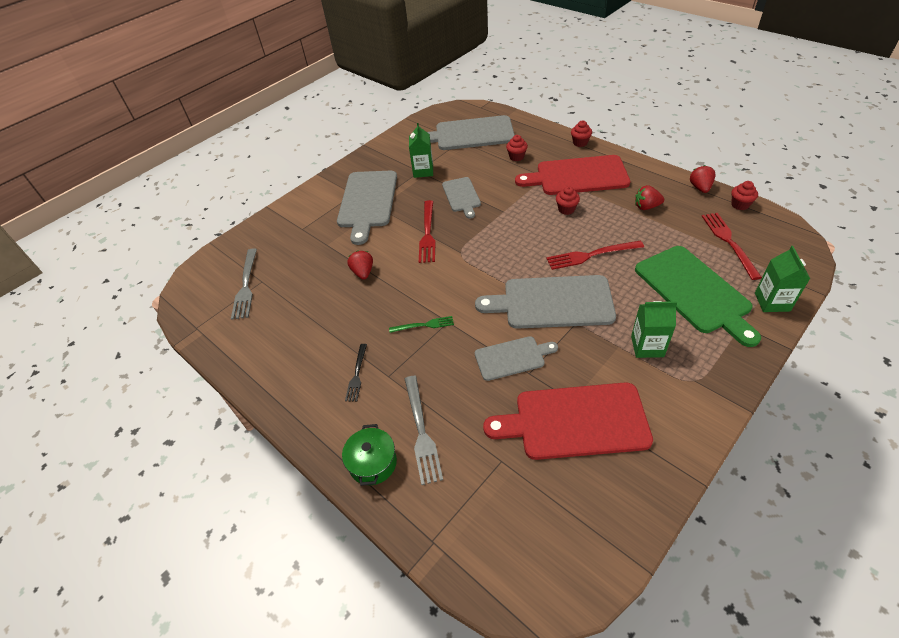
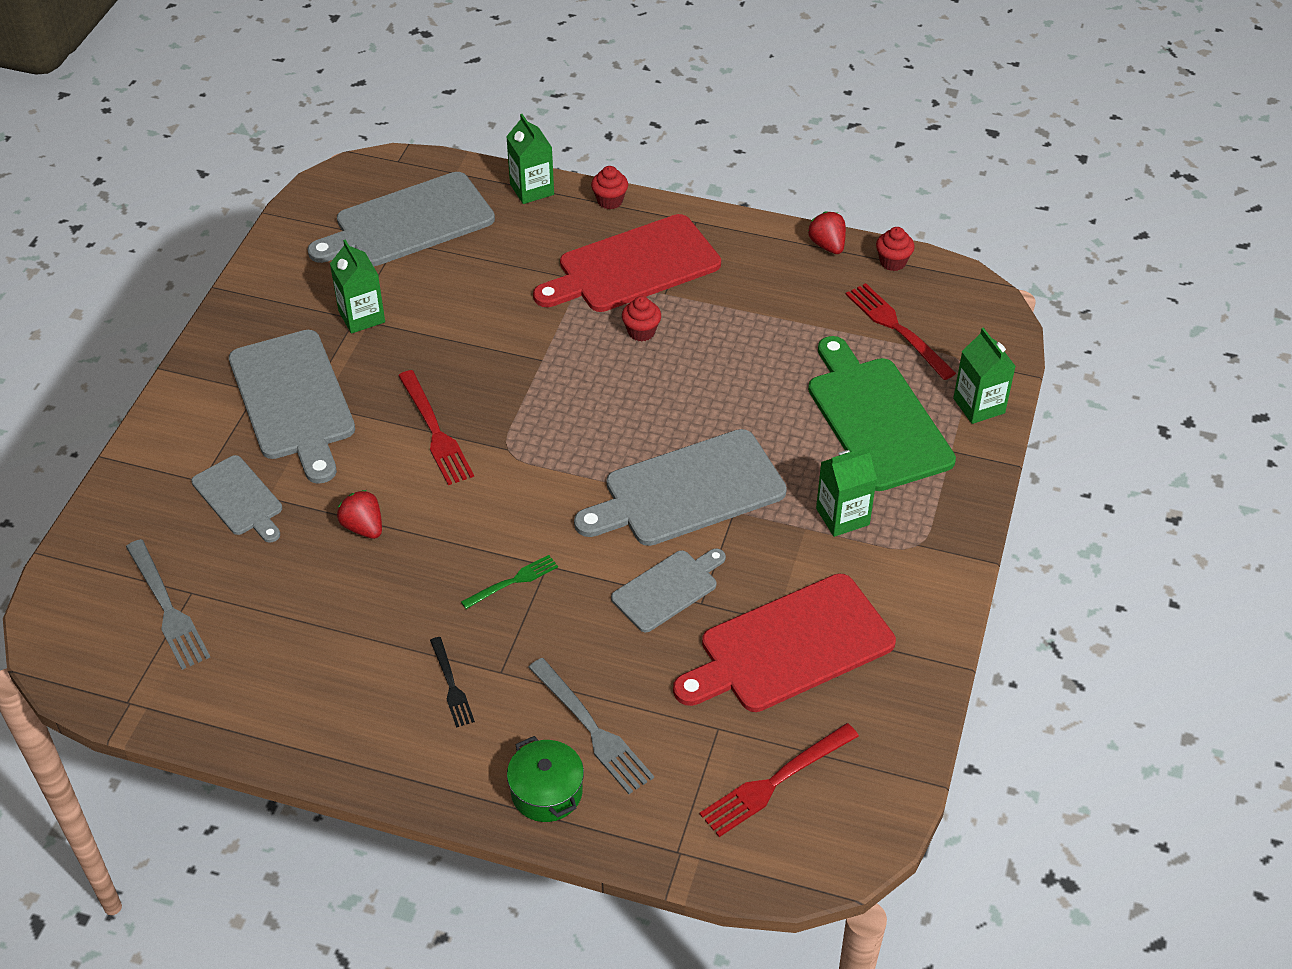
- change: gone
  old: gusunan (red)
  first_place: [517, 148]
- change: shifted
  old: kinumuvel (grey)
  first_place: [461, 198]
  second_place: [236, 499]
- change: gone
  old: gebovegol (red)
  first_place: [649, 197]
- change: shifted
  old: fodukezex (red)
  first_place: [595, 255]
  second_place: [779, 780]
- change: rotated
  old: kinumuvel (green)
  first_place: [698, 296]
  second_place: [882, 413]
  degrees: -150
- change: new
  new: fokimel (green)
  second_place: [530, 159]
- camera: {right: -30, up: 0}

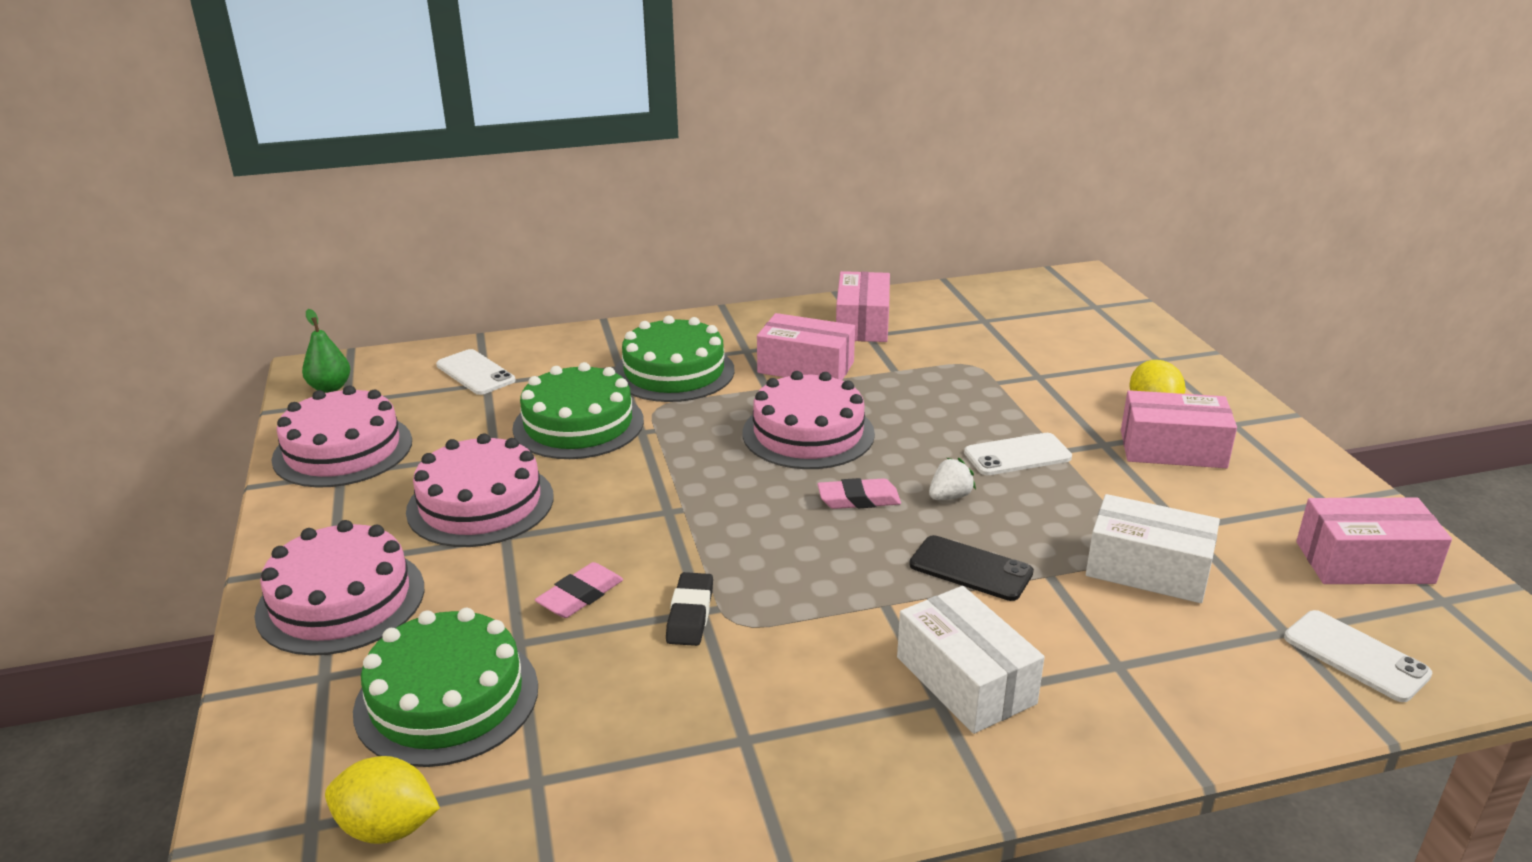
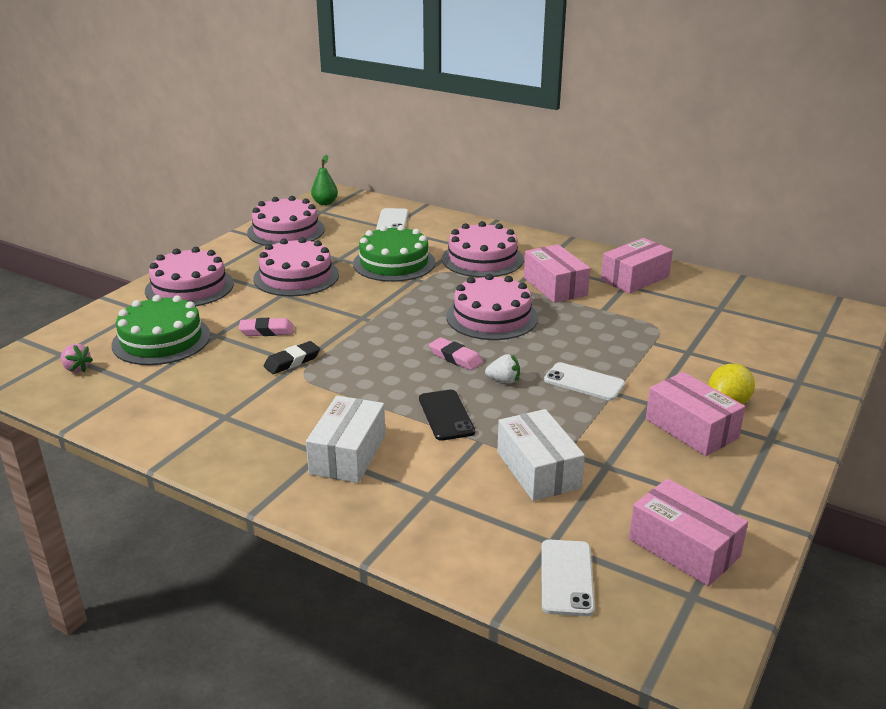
- change: repainted
  old: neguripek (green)
  new: neguripek (pink)
  first_place: [674, 358]
  second_place: [483, 249]
- change: swapped
  old: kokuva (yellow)
  new: gebovegol (pink)
  first_place: [382, 800]
  second_place: [77, 358]
- camera: {right: 45, up: 0}

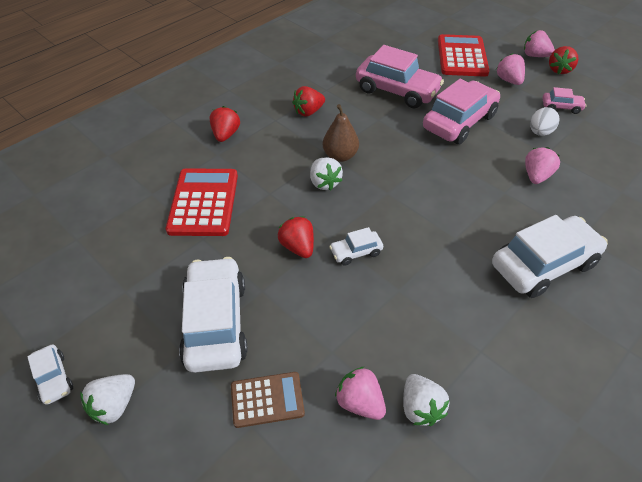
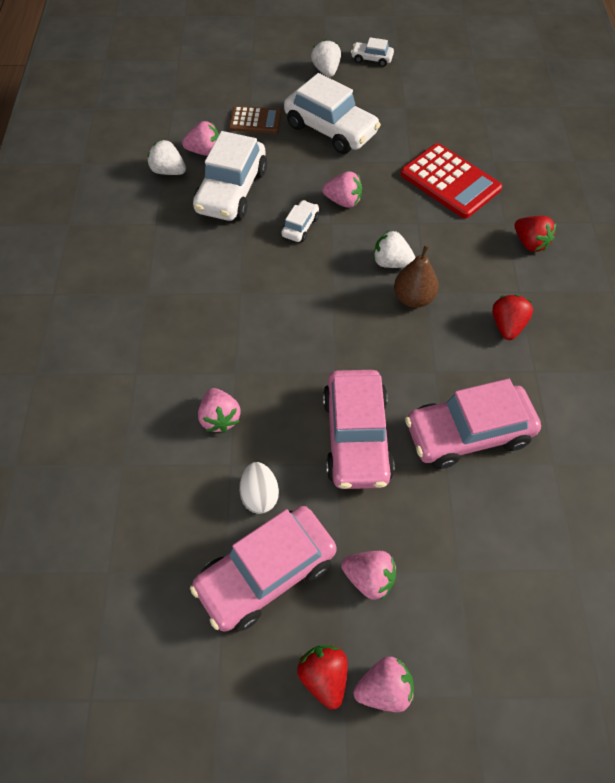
- change: gone
  old: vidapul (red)
  first_place: [464, 55]
- change: scaled
  old: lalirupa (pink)
  first_place: [564, 100]
  second_place: [263, 569]
  factor: 2.13
- change: shifted
  old: lalirupa (white)
  first_place: [550, 256]
  second_place: [230, 176]
- change: repainted
  old: gebovegol (red)
  new: gebovegol (pink)
  first_place: [296, 237]
  second_place: [342, 189]
- change: rotated
  old: vidapul (brown)
  first_place: [268, 400]
  second_place: [255, 120]
  degrees: -120
- camera: {right: 135, up: 10}

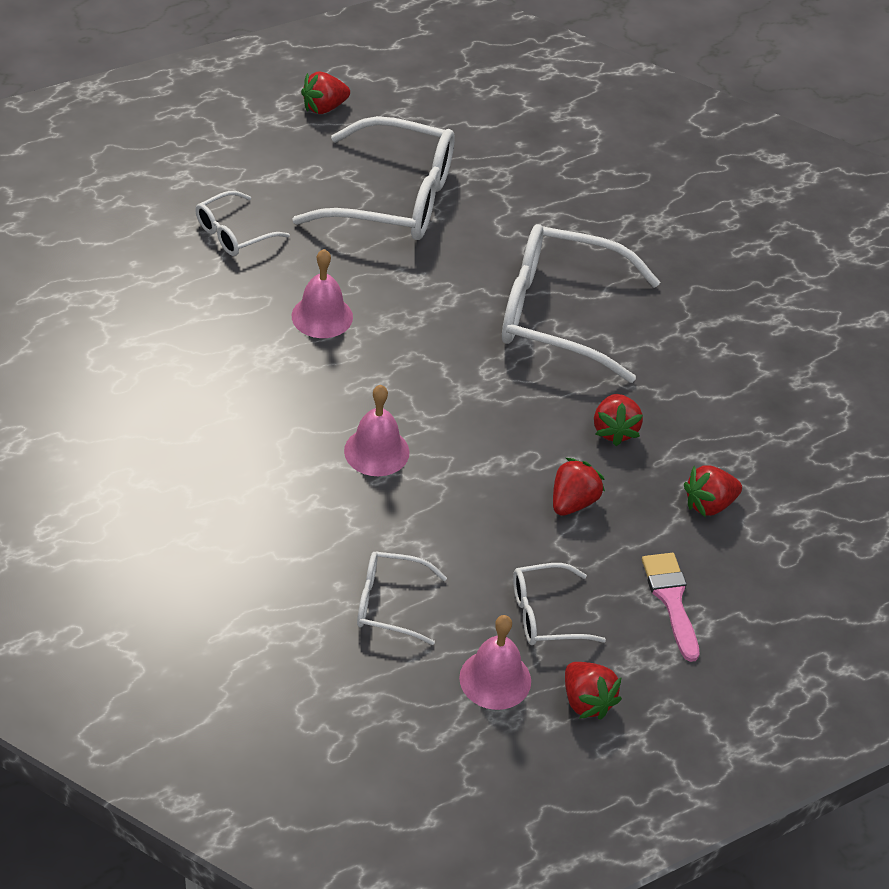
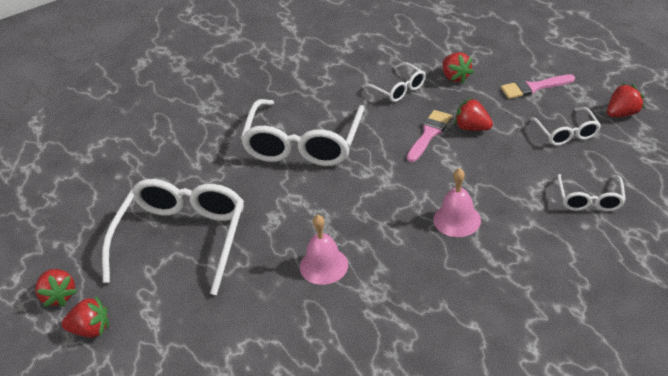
- change: shifted
  old: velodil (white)
  first_place: [242, 223]
  second_place: [394, 82]
- change: shifted
  old: gebovegol (red)
  first_place: [618, 420]
  second_place: [85, 317]
- change: gone
  old: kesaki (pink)
  first_place: [495, 662]
- change: new
  new: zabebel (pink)
  second_place: [429, 136]
- camera: {right: -85, up: -5}

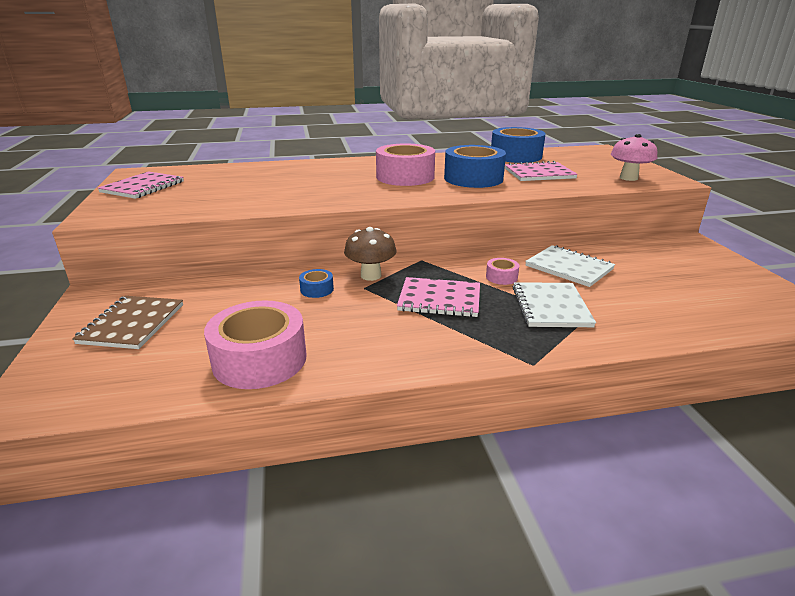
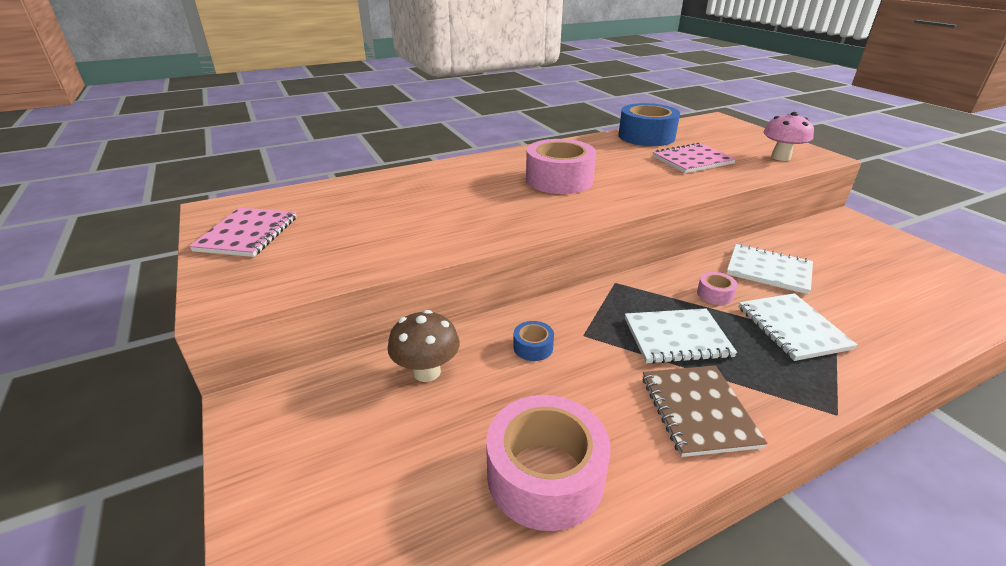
- change: gone
  old: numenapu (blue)
  first_place: [475, 166]
- change: shifted
  old: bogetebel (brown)
  first_place: [370, 254]
  second_place: [424, 346]
- change: repainted
  old: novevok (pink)
  new: novevok (white)
  first_place: [438, 297]
  second_place: [681, 336]
- change: shifted
  old: novevok (brown)
  first_place: [127, 322]
  second_place: [705, 411]
- camera: {right: -15, up: 5}

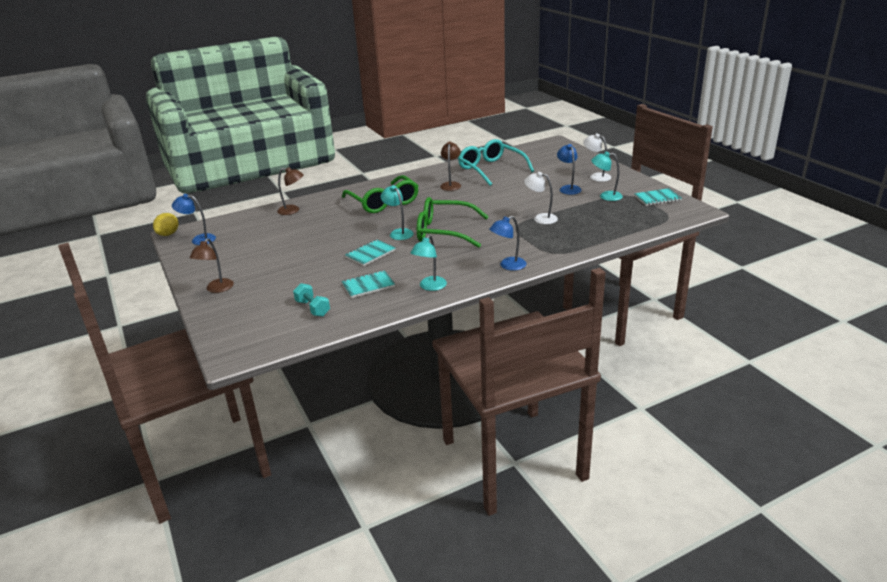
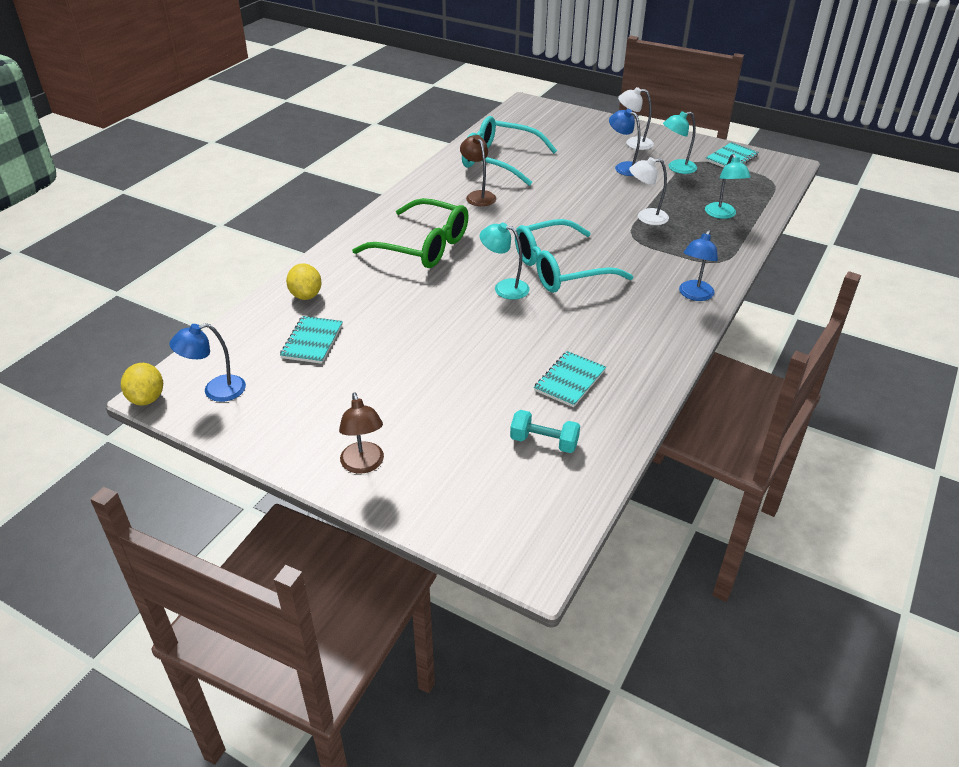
- change: swapped
  old: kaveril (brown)
  new: kokuva (yellow)
  first_place: [290, 191]
  second_place: [304, 281]
- change: repainted
  old: velodil (green)
  new: velodil (turquoise)
  first_place: [453, 222]
  second_place: [574, 256]
- change: shifted
  old: kaveril (turquoise)
  first_place: [429, 263]
  second_place: [728, 186]
- change: shifted
  old: novevok (turquoise)
  first_place: [370, 252]
  second_place: [311, 340]
- camera: {right: -35, up: 10}

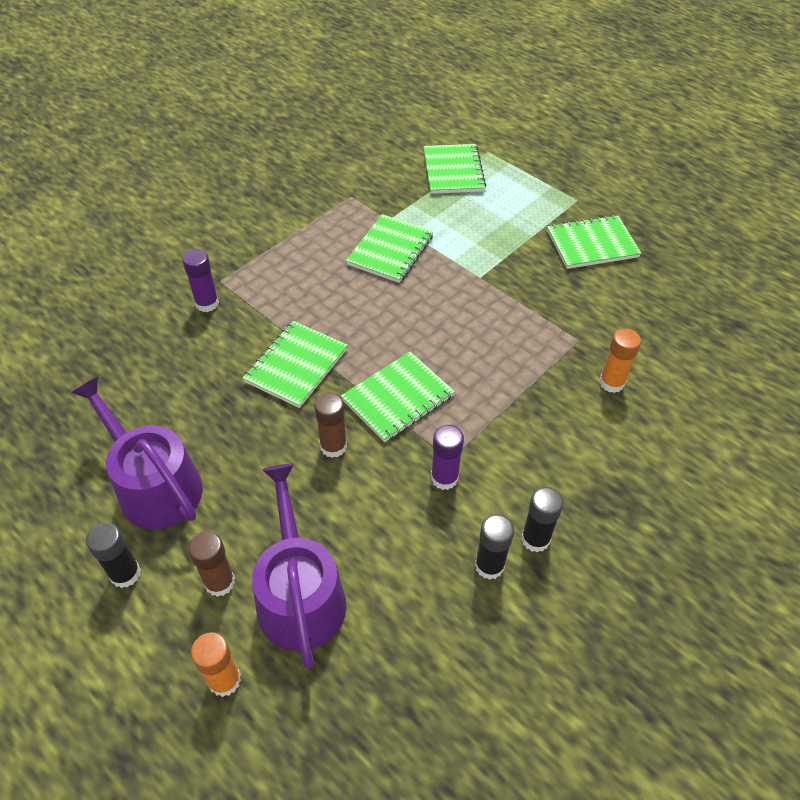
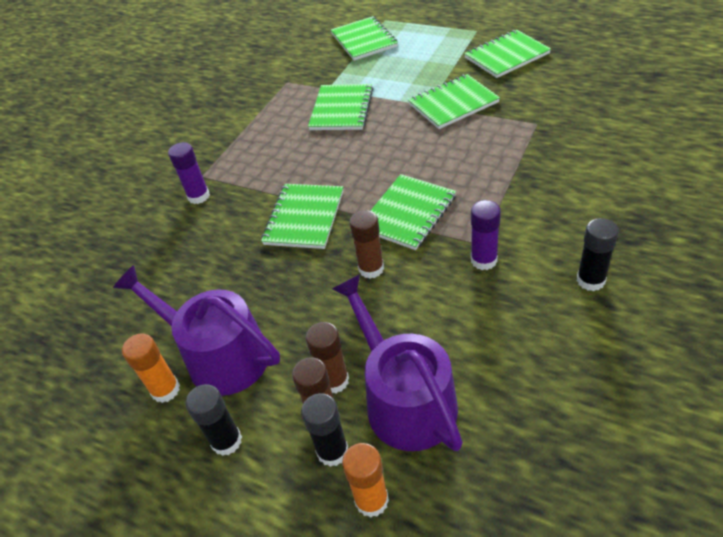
- change: shifted
  old: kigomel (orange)
  first_place: [620, 361]
  second_place: [151, 368]
- change: shifted
  old: kigomel (black)
  first_place: [494, 547]
  second_place: [324, 430]
- change: new
  new: novevok (green)
  second_place: [454, 101]
- change: new
  new: kigomel (brown)
  second_place: [327, 358]
- camera: {right: -10, up: -5}

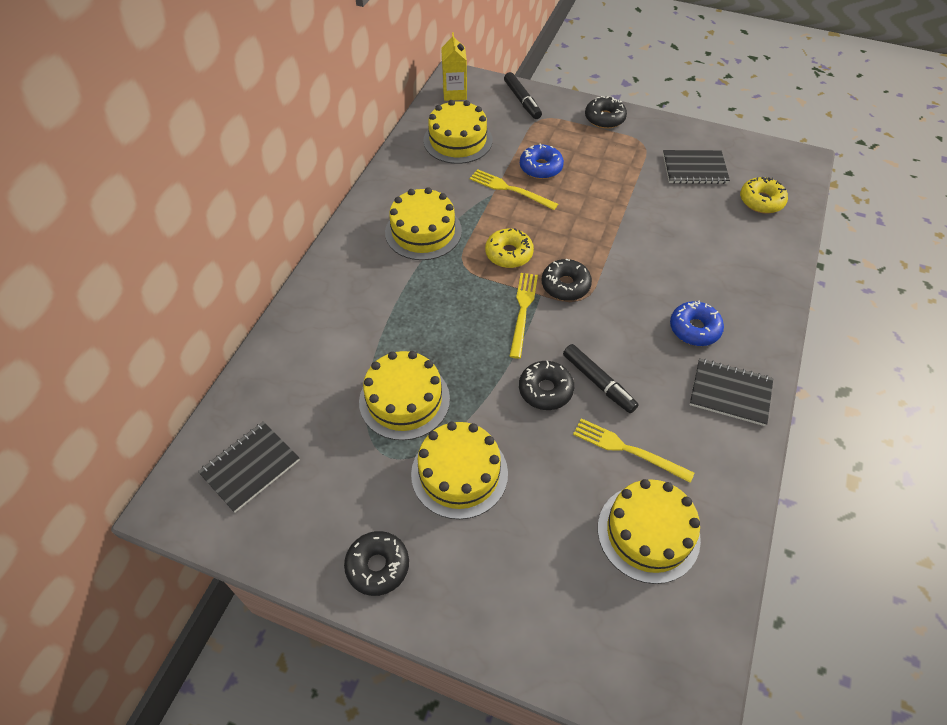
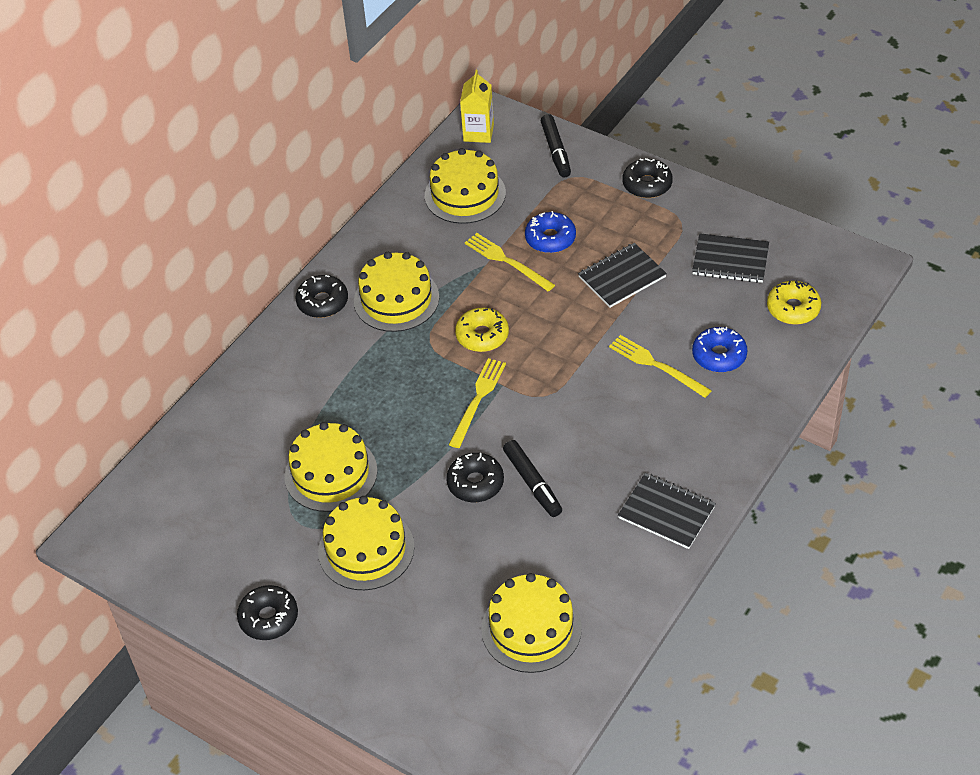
- change: shifted
  old: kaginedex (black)
  first_place: [567, 280]
  second_place: [322, 296]
- change: shifted
  old: kaginedex (blue)
  first_place: [697, 323]
  second_place: [719, 349]
- change: shifted
  old: fodukezex (yellow)
  first_place: [633, 450]
  second_place: [660, 366]
- change: shifted
  old: novevok (black)
  first_place: [249, 467]
  second_place: [622, 275]
- camera: {right: 15, up: -5}

